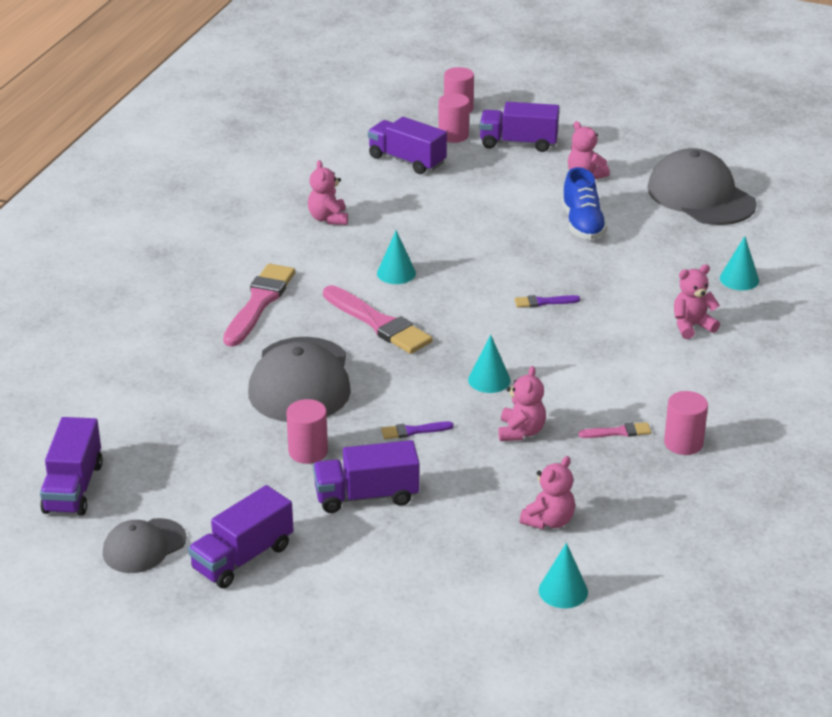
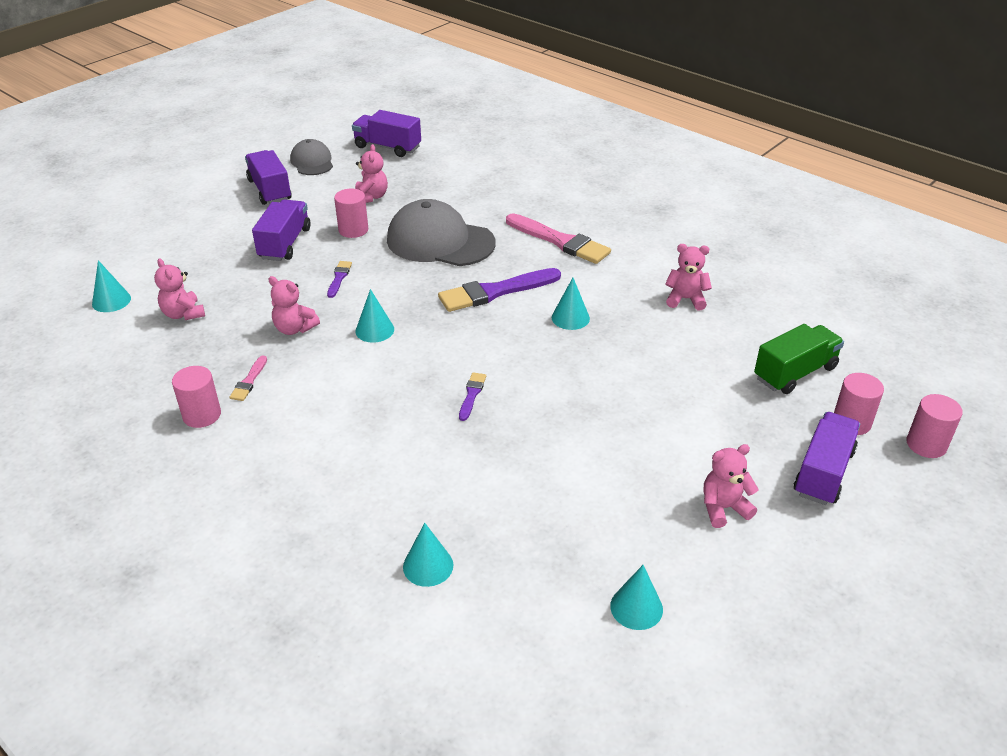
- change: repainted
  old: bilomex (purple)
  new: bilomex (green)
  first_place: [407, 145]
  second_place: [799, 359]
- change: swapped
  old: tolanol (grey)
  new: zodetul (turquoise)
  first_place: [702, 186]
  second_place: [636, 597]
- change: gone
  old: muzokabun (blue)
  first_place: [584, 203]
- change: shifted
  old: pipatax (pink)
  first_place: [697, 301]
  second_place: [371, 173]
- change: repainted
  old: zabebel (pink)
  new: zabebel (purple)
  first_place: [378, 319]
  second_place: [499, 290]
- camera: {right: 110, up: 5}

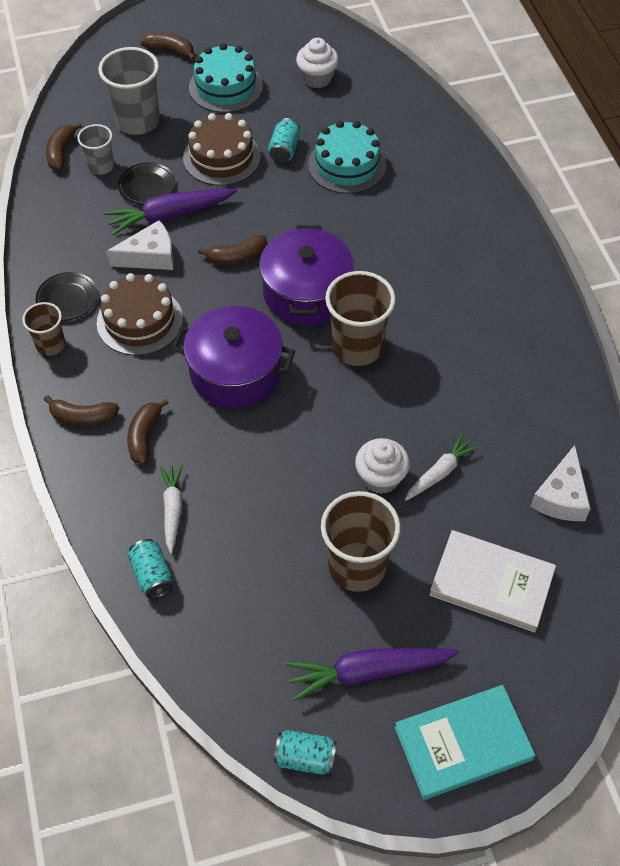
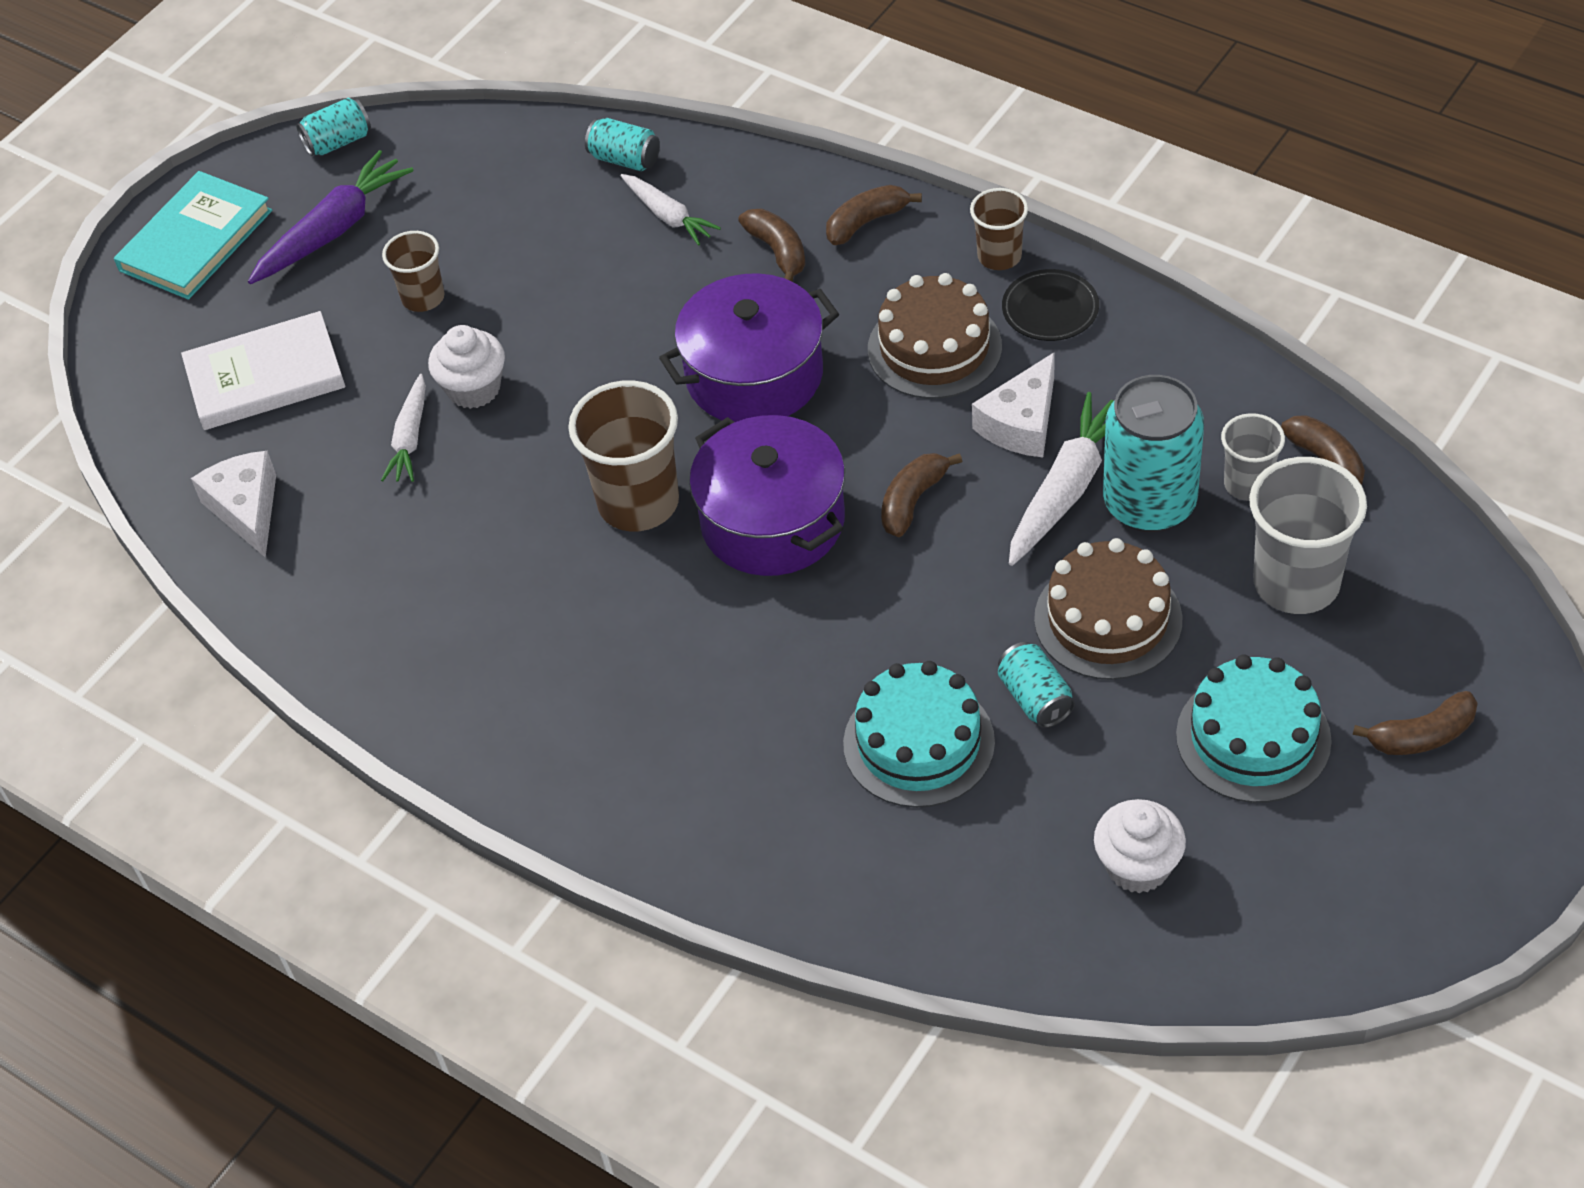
- change: swapped
  old: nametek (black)
  new: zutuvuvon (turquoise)
  first_place: [146, 183]
  second_place: [1153, 453]
- change: repainted
  old: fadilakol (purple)
  new: fadilakol (white)
  first_place: [171, 212]
  second_place: [1061, 479]
- change: scaled
  old: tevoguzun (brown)
  first_place: [361, 541]
  second_place: [413, 271]
  factor: 0.57
- camera: {right: 145, up: -5}

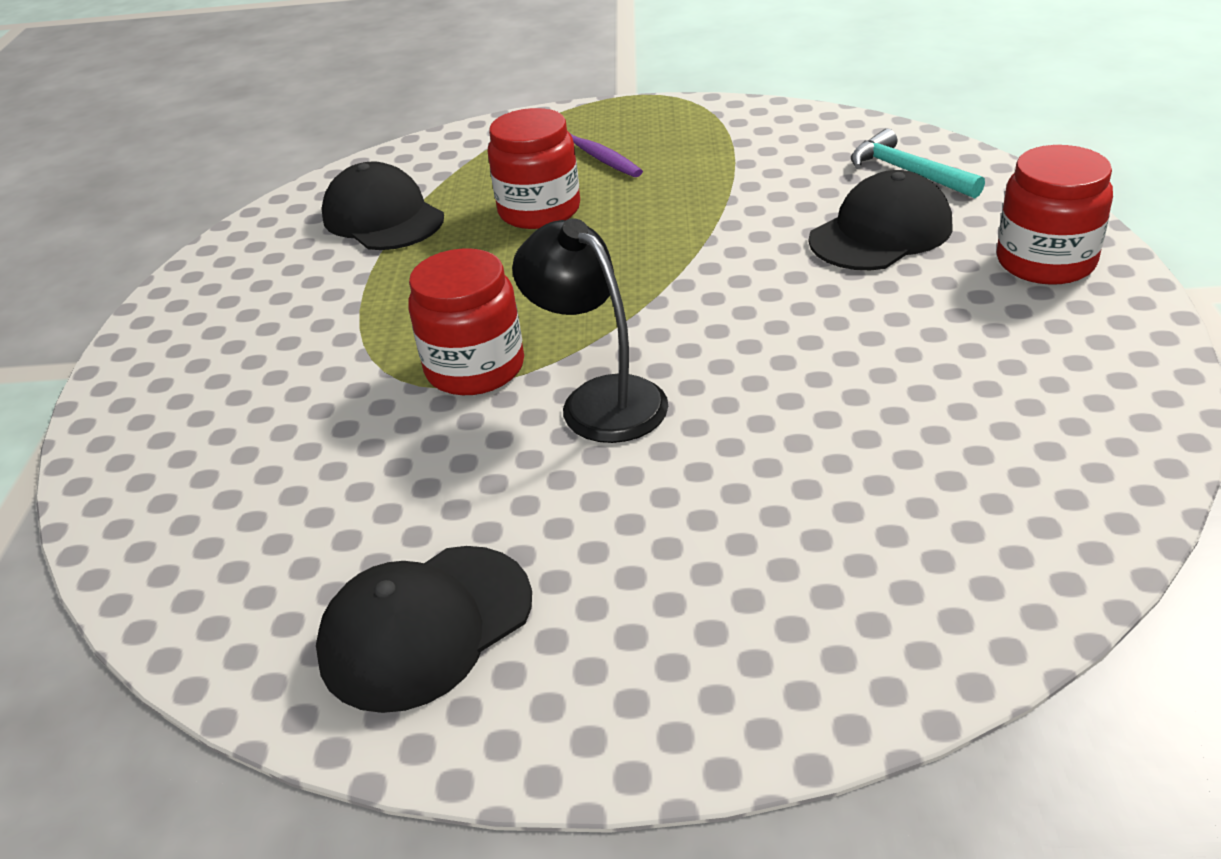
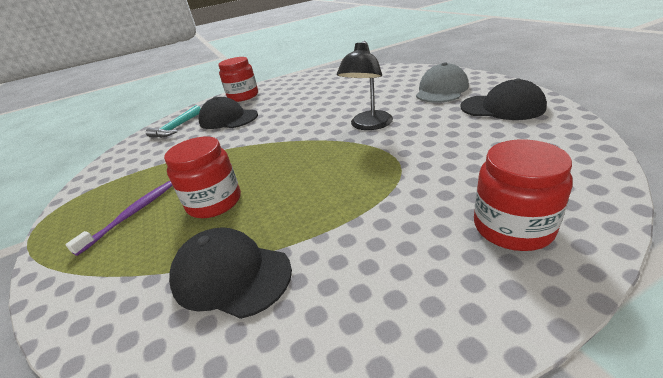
- change: rotated
  old: tolanol (black)
  first_place: [382, 205]
  second_place: [230, 273]
  degrees: 90
- change: shifted
  old: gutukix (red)
  first_place: [466, 321]
  second_place: [523, 195]
- change: new
  new: tolanol (grey)
  second_place: [442, 82]
- camera: {right: -115, up: -5}

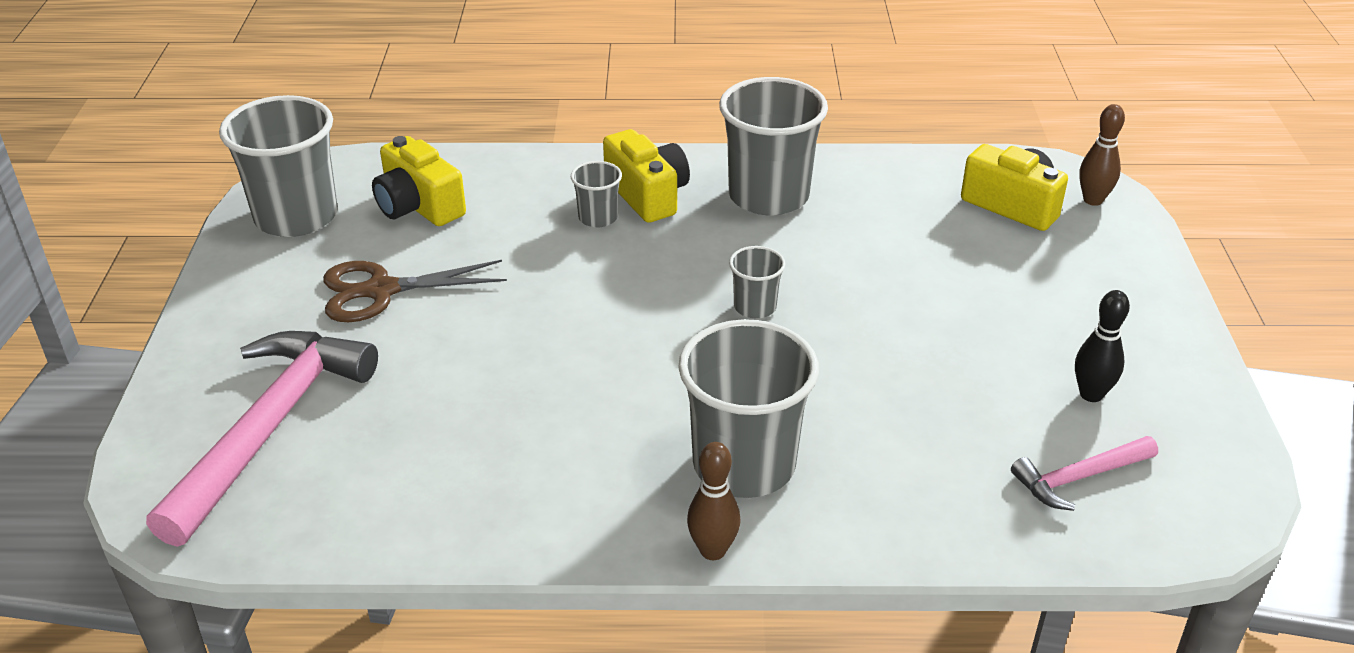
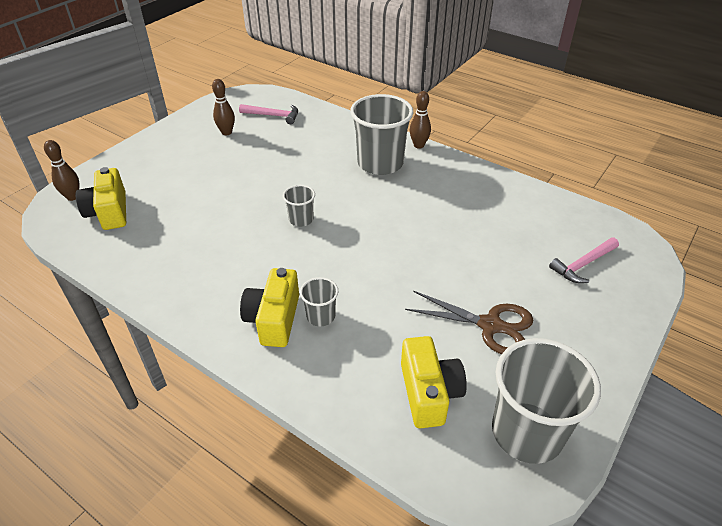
- change: gone
  old: tevoguzun (grey)
  first_place: [773, 146]
- change: repainted
  old: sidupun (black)
  new: sidupun (brown)
  first_place: [1102, 346]
  second_place: [223, 107]
- change: scaled
  old: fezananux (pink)
  first_place: [262, 439]
  second_place: [584, 260]
  factor: 0.5
- camera: {right: -145, up: 5}

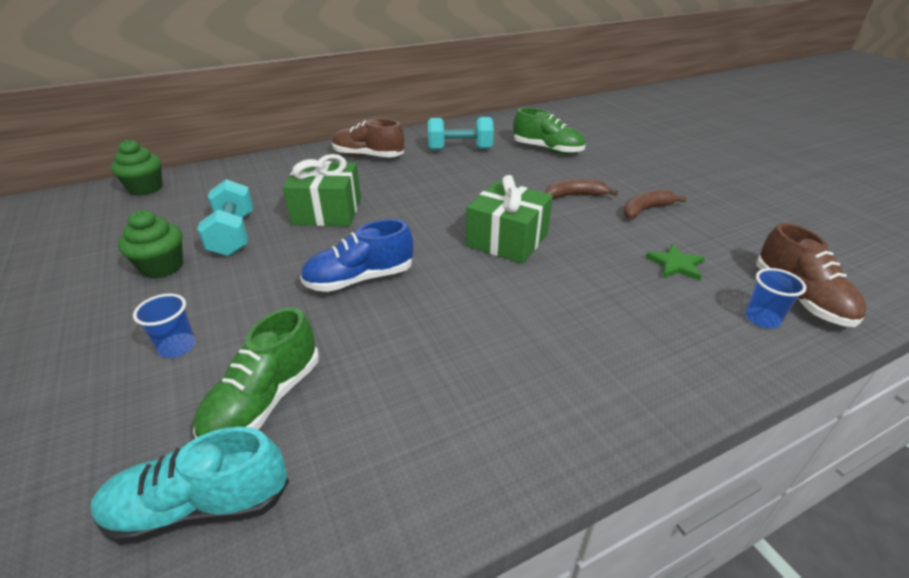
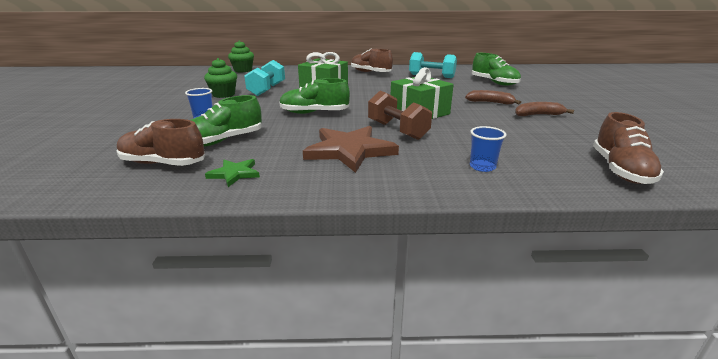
- change: repainted
  old: muzokabun (blue)
  new: muzokabun (green)
  first_place: [356, 255]
  second_place: [314, 96]
- change: shifted
  old: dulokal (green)
  first_place: [675, 262]
  second_place: [232, 173]
- change: shifted
  old: tevoguzun (blue)
  first_place: [775, 298]
  second_place: [488, 149]
- change: repainted
  old: muzokabun (turquoise)
  new: muzokabun (brown)
  first_place: [190, 485]
  second_place: [161, 142]
- change: new
  new: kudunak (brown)
  second_place: [400, 115]
- change: new
  new: dulokal (brown)
  second_place: [351, 149]
- camera: {right: 25, up: -10}

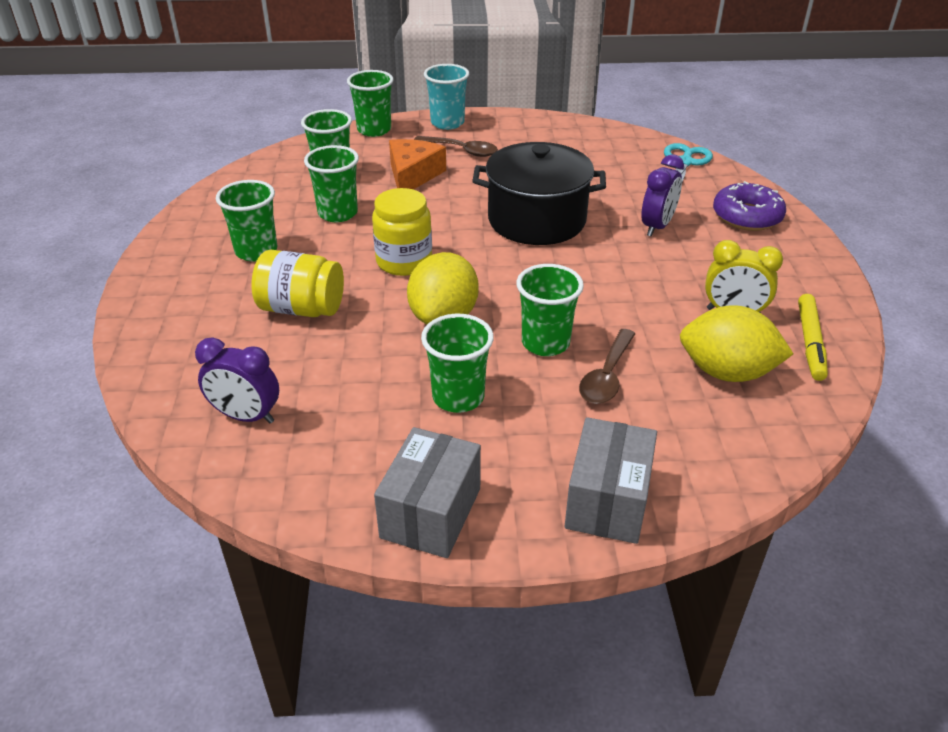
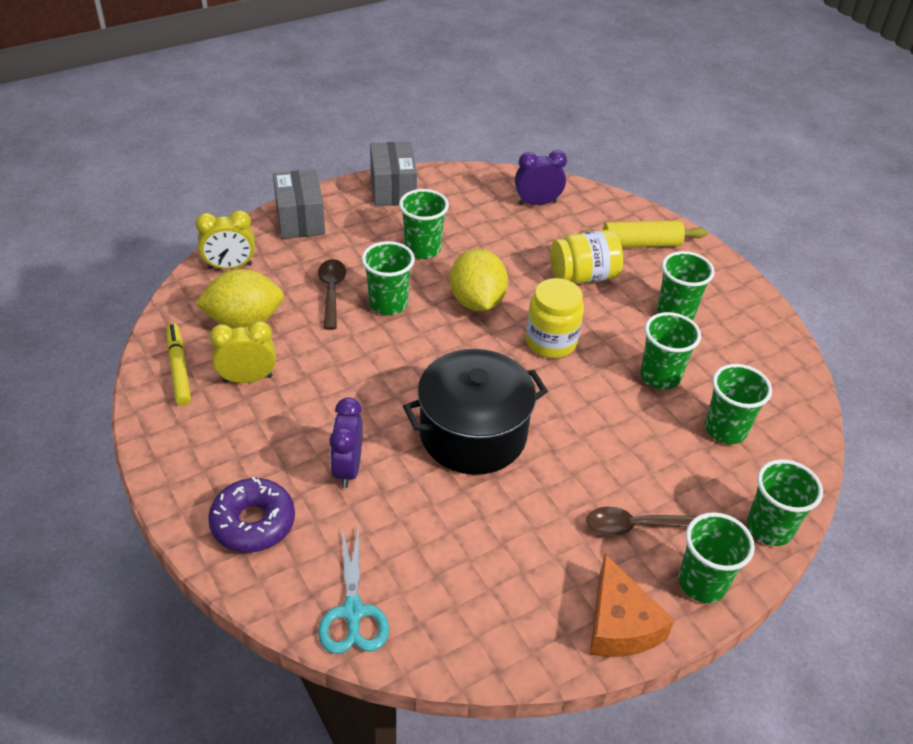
- change: repainted
  old: tevoguzun (turquoise)
  new: tevoguzun (green)
  first_place: [446, 97]
  second_place: [716, 557]
- change: shifted
  old: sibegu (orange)
  first_place: [417, 164]
  second_place: [632, 605]
- change: new
  new: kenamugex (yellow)
  second_place: [225, 239]
- change: new
  new: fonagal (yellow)
  second_place: [644, 234]
- camera: {right: 150, up: 5}

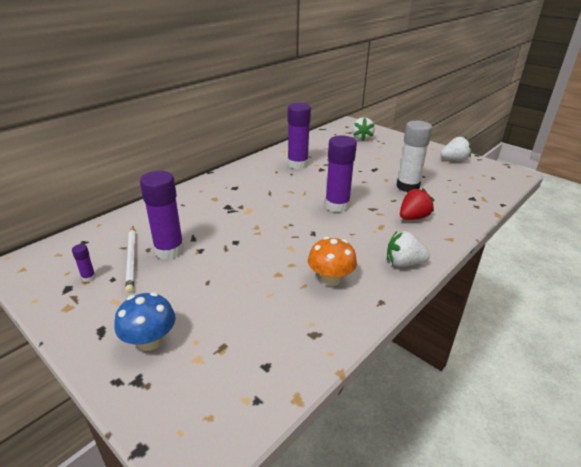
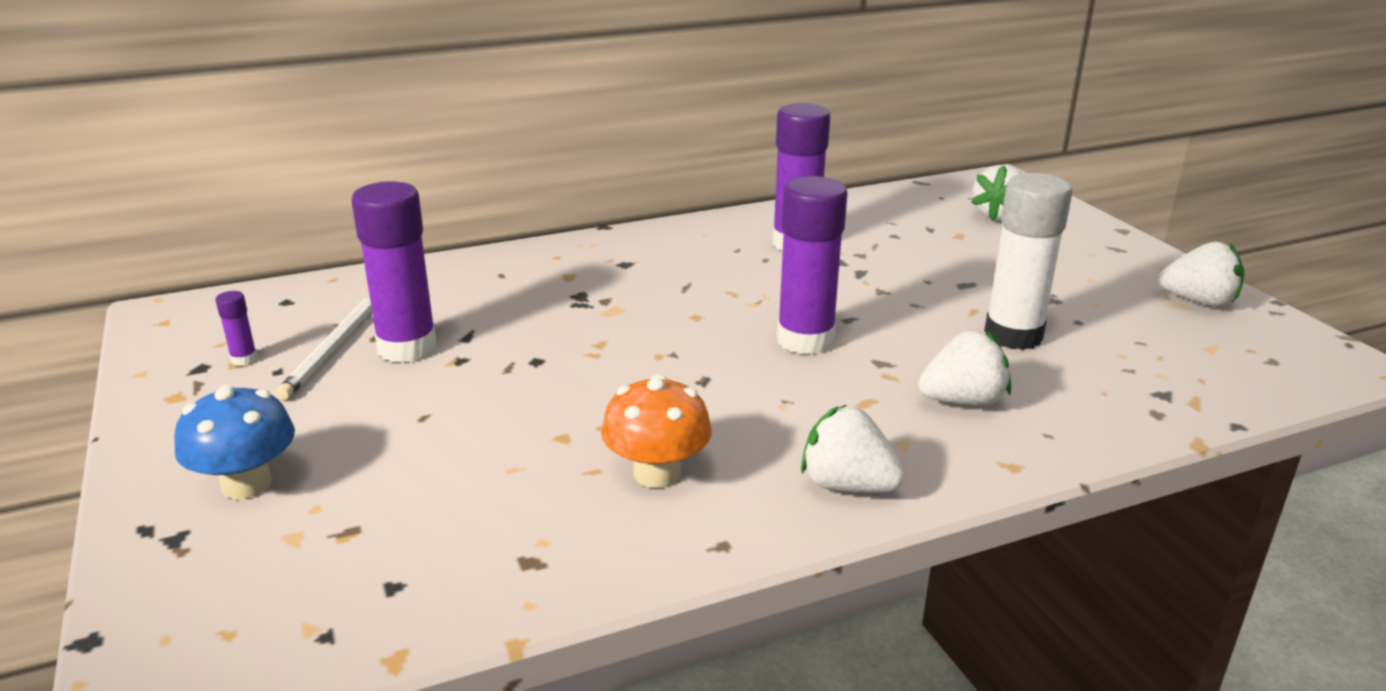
- change: repainted
  old: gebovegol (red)
  new: gebovegol (white)
  first_place: [417, 204]
  second_place: [964, 368]
- camera: {right: 25, up: -5}

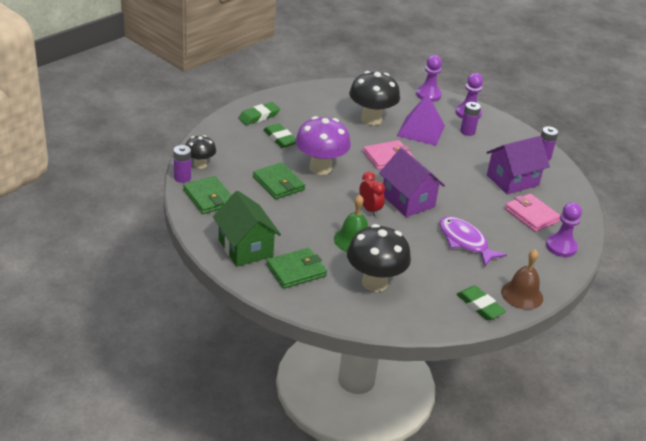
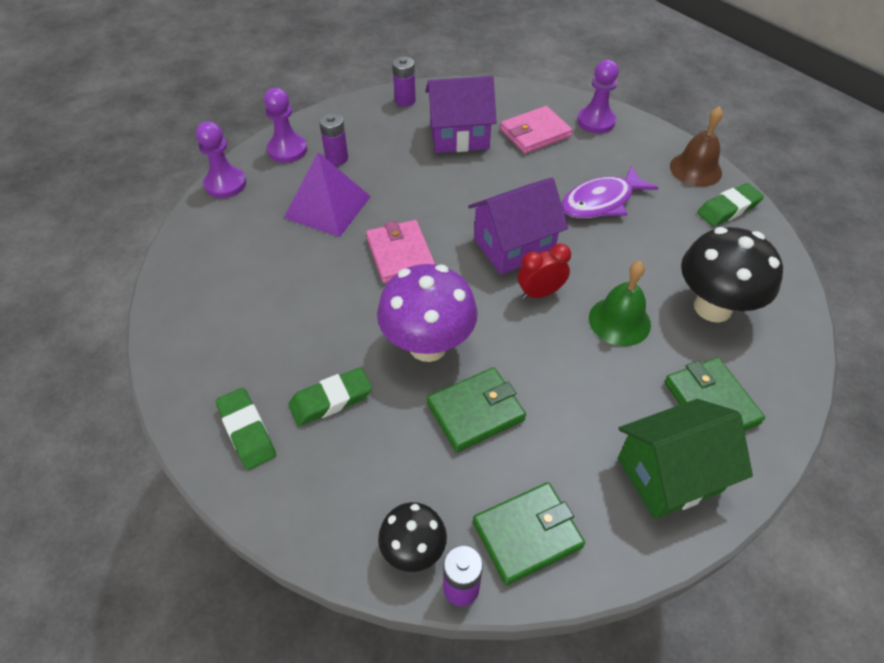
- change: gone
  old: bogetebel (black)
  first_place: [374, 98]
- change: rotated
  old: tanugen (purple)
  first_place: [518, 165]
  second_place: [461, 114]
  degrees: -75
- camera: {right: -80, up: 15}

